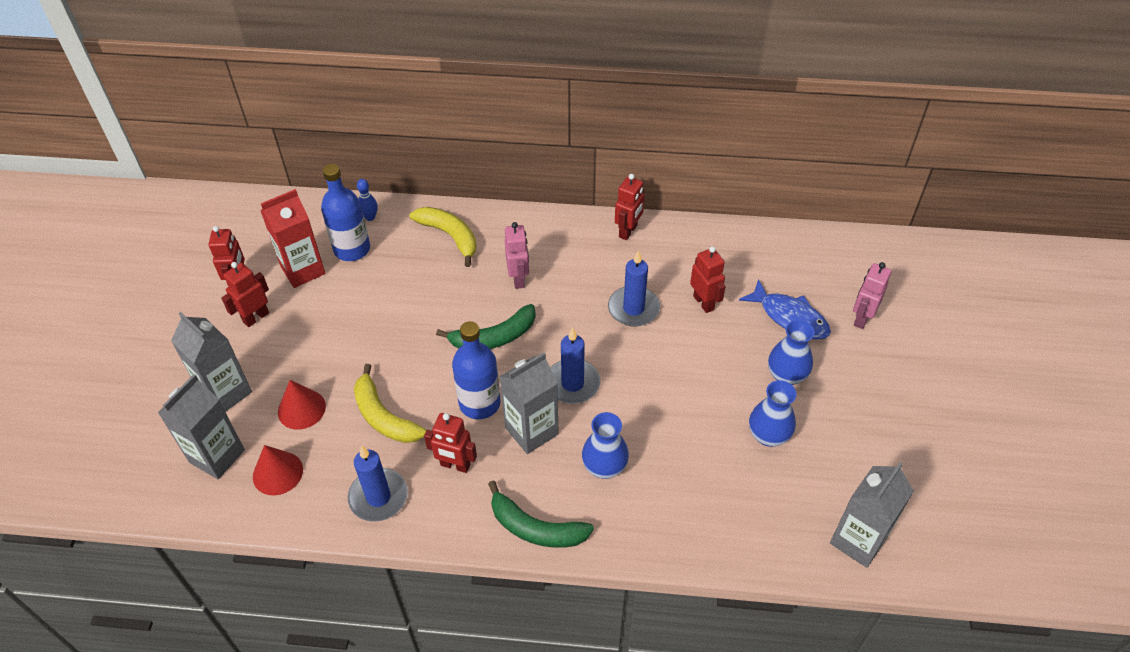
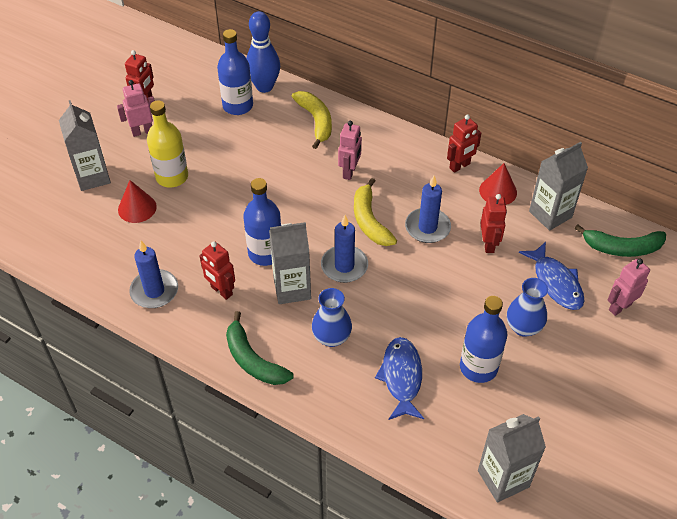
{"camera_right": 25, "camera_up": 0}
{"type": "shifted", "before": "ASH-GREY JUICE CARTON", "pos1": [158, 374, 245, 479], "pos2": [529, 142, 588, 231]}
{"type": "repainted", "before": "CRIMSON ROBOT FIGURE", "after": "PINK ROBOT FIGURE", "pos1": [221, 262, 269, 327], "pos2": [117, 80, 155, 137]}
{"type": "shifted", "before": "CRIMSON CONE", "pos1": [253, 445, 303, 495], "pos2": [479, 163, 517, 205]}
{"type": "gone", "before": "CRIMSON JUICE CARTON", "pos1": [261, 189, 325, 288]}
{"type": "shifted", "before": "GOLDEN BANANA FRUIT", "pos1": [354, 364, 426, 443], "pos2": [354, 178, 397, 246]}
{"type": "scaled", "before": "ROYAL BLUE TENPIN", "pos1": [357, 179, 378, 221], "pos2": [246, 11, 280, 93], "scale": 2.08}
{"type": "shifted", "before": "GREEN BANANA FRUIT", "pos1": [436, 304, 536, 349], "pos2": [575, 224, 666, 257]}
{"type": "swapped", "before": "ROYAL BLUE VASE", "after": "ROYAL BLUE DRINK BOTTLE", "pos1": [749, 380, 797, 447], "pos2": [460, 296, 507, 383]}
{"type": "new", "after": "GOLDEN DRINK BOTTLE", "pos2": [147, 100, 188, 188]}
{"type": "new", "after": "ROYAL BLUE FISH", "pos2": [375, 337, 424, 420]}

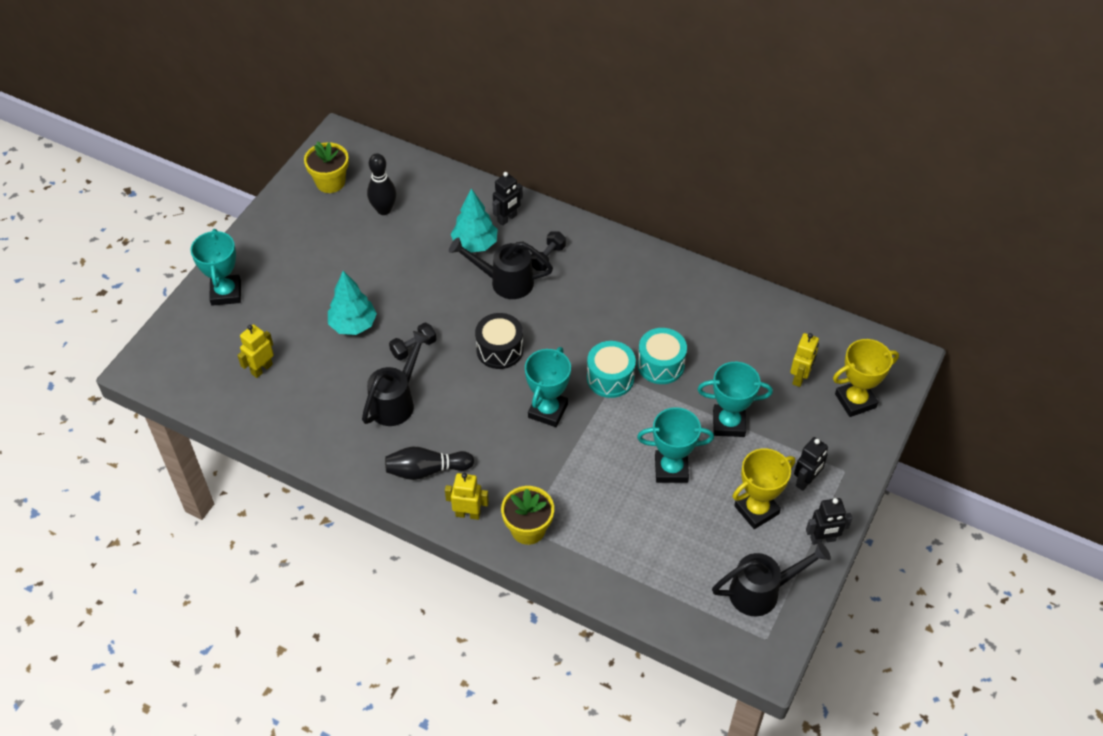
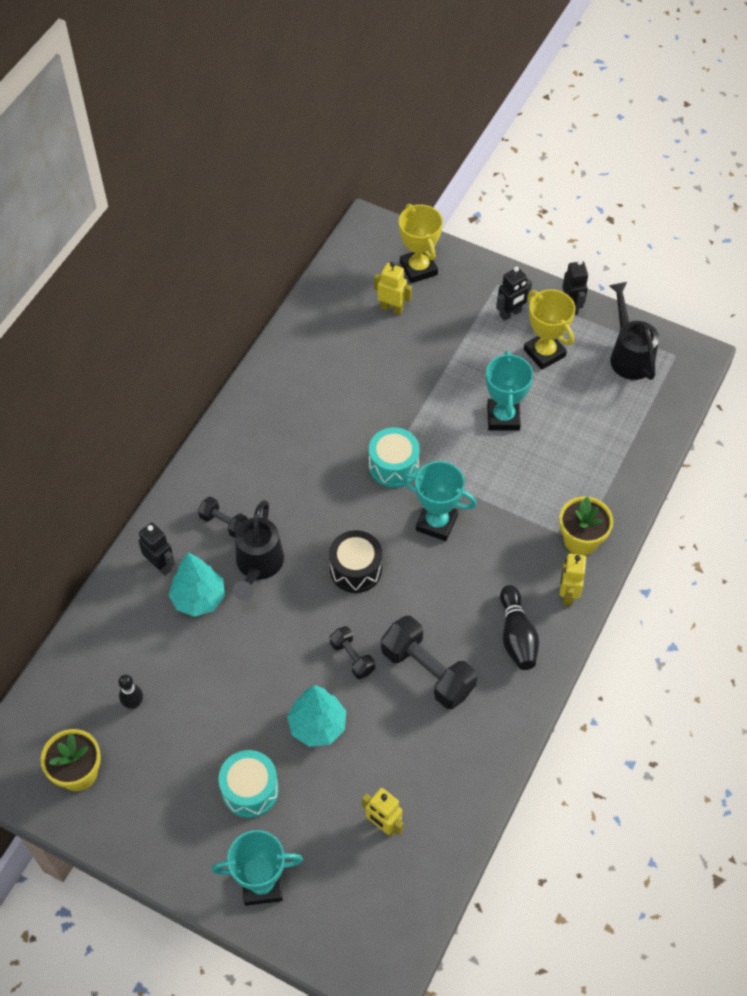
{"camera_right": -90, "camera_up": 5}
{"type": "swapped", "before": "BLACK SPRINKLING CAN", "after": "BLACK FREE WEIGHT", "pos1": [362, 331, 430, 426], "pos2": [381, 616, 478, 709]}
{"type": "scaled", "before": "BLACK TENPIN", "pos1": [367, 153, 396, 215], "pos2": [118, 674, 143, 709], "scale": 0.65}
{"type": "shifted", "before": "TURQUOISE TOY DRUM", "pos1": [637, 328, 687, 384], "pos2": [218, 750, 279, 818]}
{"type": "gone", "before": "TURQUOISE TROPHY", "pos1": [697, 362, 773, 437]}
{"type": "rotated", "before": "BLACK ROBOT FIGURE", "pos1": [794, 437, 828, 491], "pos2": [496, 267, 532, 321], "turn": 105}

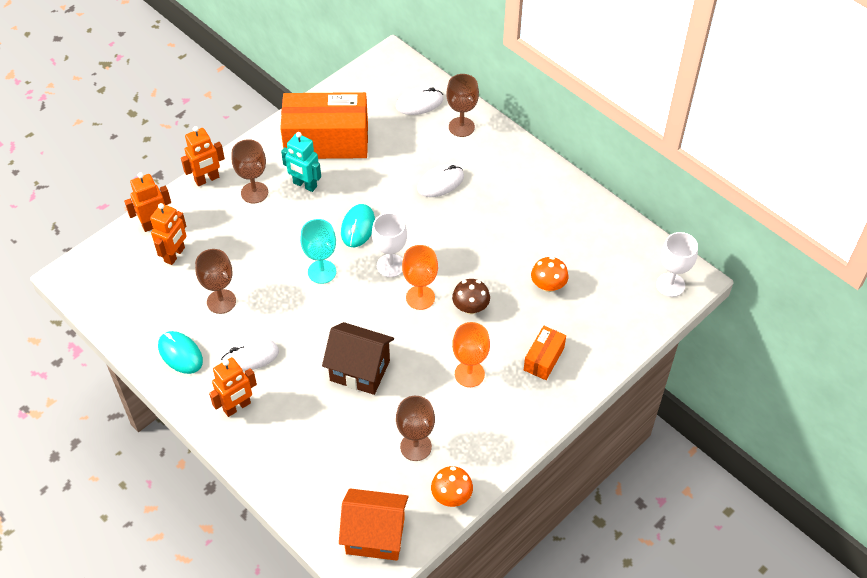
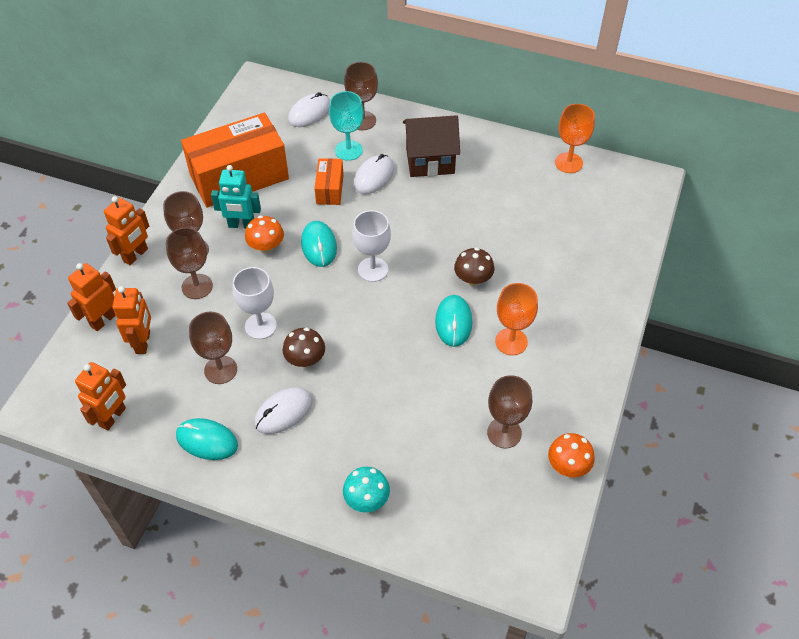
{"camera_right": -25, "camera_up": 0}
{"type": "shifted", "before": "BRIGHT ORANGE ROBOT FIGURE", "pos1": [209, 357, 257, 417], "pos2": [75, 362, 126, 431]}
{"type": "shifted", "before": "TURQUOISE WINE GLASS", "pos1": [300, 219, 336, 284], "pos2": [329, 91, 364, 161]}
{"type": "shifted", "before": "BROWN HOUSE", "pos1": [322, 322, 394, 395], "pos2": [403, 115, 460, 177]}
{"type": "gone", "before": "BRIGHT ORANGE HOUSE", "pos1": [339, 488, 409, 561]}
{"type": "shifted", "before": "BRIGHT ORANGE WINE GLASS", "pos1": [402, 245, 438, 310], "pos2": [555, 104, 595, 173]}
{"type": "shifted", "before": "BRIGHT ORANGE BOX", "pos1": [524, 326, 566, 380], "pos2": [314, 158, 344, 205]}
{"type": "shifted", "before": "BRIGHT ORANGE FUNGUS", "pos1": [531, 256, 569, 292], "pos2": [245, 215, 284, 253]}
{"type": "shifted", "before": "SNOW-WHITE WINE GLASS", "pos1": [656, 232, 698, 297], "pos2": [233, 267, 277, 339]}
{"type": "new", "after": "BROWN WINE GLASS", "pos2": [166, 227, 213, 299]}
{"type": "new", "after": "BROWN FUNGUS", "pos2": [283, 327, 325, 367]}
{"type": "new", "after": "TURQUOISE FUNGUS", "pos2": [343, 467, 390, 513]}
{"type": "new", "after": "TURQUOISE COMPUTER MOUSE", "pos2": [435, 295, 472, 347]}

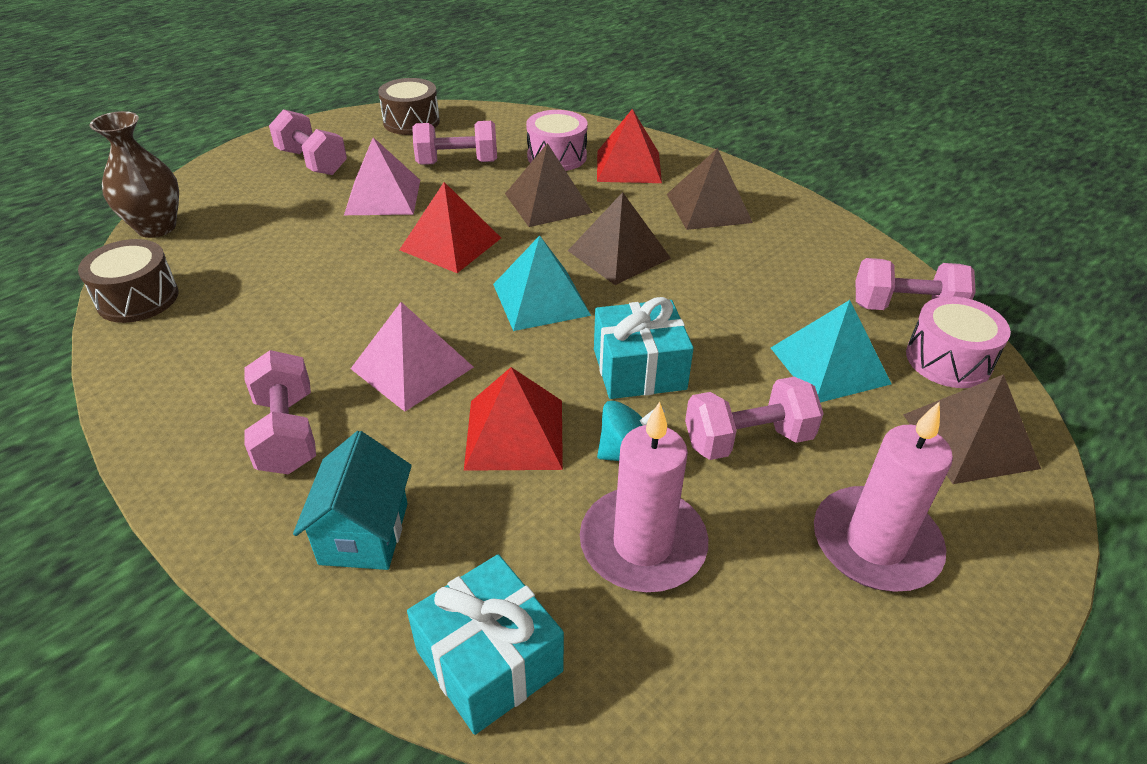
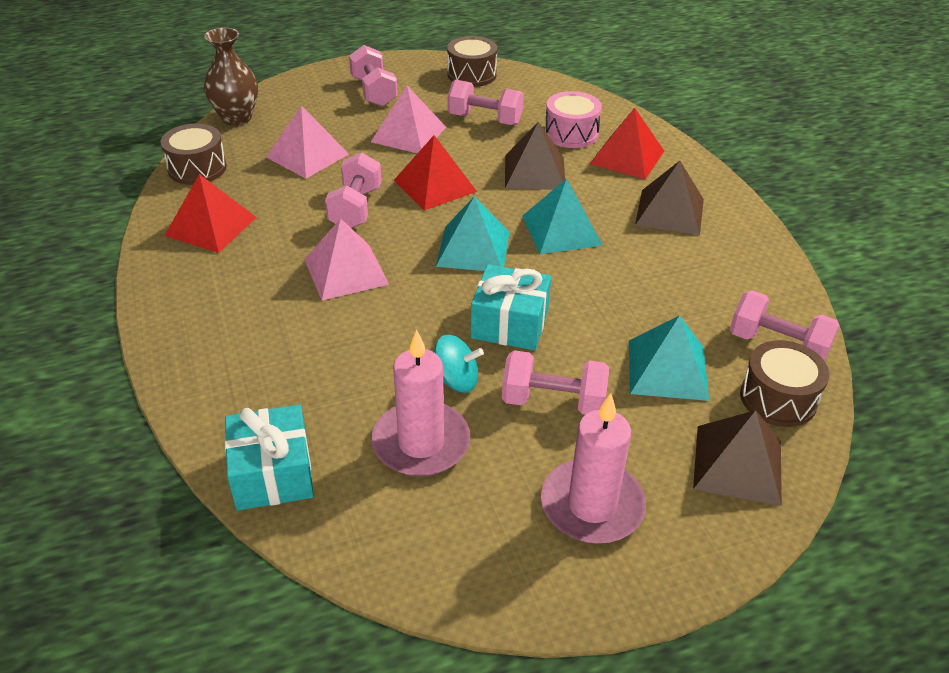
{"camera_right": 25, "camera_up": 0}
{"type": "shifted", "before": "PINK FREE WEIGHT", "pos1": [244, 350, 316, 474], "pos2": [325, 152, 382, 228]}
{"type": "gone", "before": "TURQUOISE HOUSE", "pos1": [293, 431, 412, 570]}
{"type": "shifted", "before": "CRIMSON SOLID PYRAMID", "pos1": [464, 367, 563, 471], "pos2": [164, 174, 256, 253]}
{"type": "repainted", "before": "BROWN SOLID PYRAMID", "after": "TURQUOISE SOLID PYRAMID", "pos1": [568, 192, 671, 285], "pos2": [522, 178, 603, 254]}
{"type": "repainted", "before": "PINK TOY DRUM", "after": "BROWN TOY DRUM", "pos1": [906, 296, 1011, 388], "pos2": [740, 340, 829, 427]}
{"type": "new", "after": "PINK SOLID PYRAMID", "pos2": [266, 106, 349, 179]}

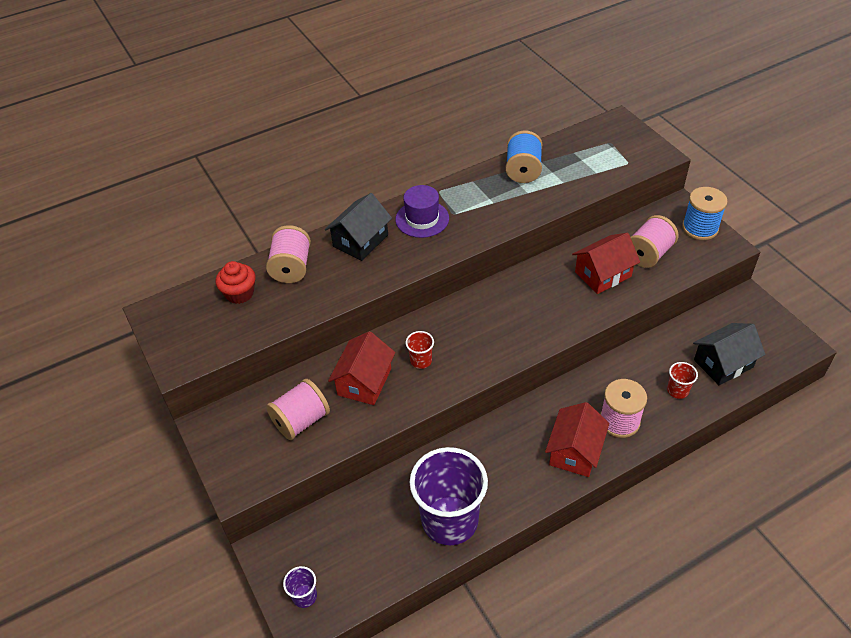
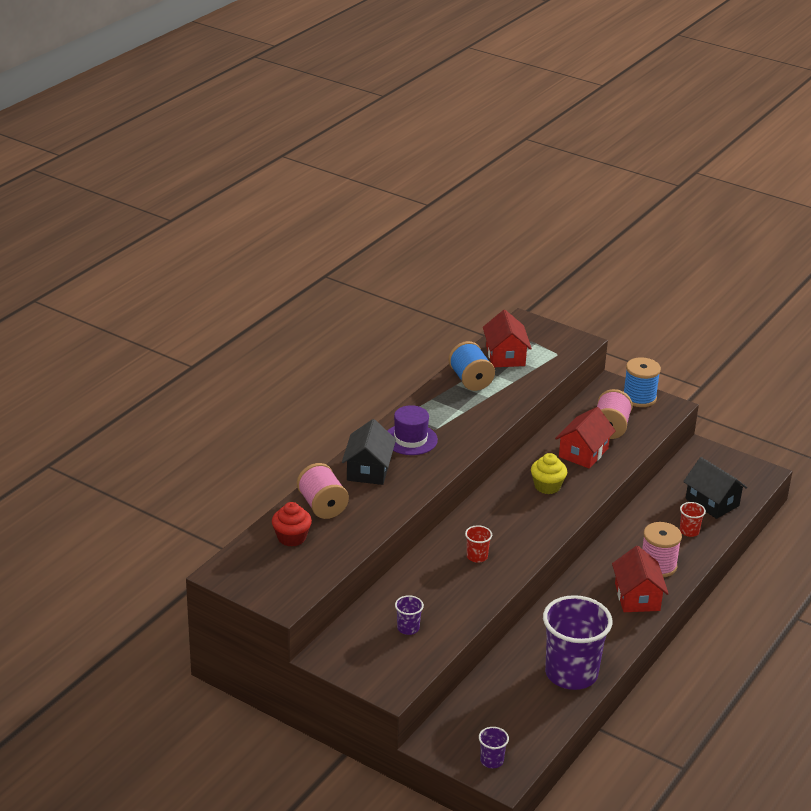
{"camera_right": -30, "camera_up": -15}
{"type": "swapped", "before": "PINK BOBBIN", "after": "PURPLE CUP", "pos1": [266, 379, 330, 440], "pos2": [395, 595, 424, 635]}
{"type": "shifted", "before": "CRIMSON HOUSE", "pos1": [328, 331, 396, 405], "pos2": [483, 310, 532, 367]}
{"type": "rotated", "before": "BLACK HOUSE", "pos1": [693, 323, 765, 385], "pos2": [683, 457, 748, 519], "turn": -75}
{"type": "new", "after": "GOLDEN MUFFIN", "pos2": [531, 453, 567, 494]}

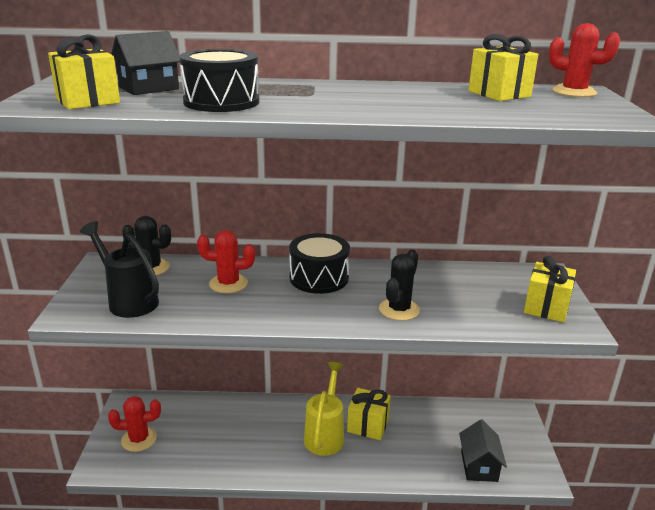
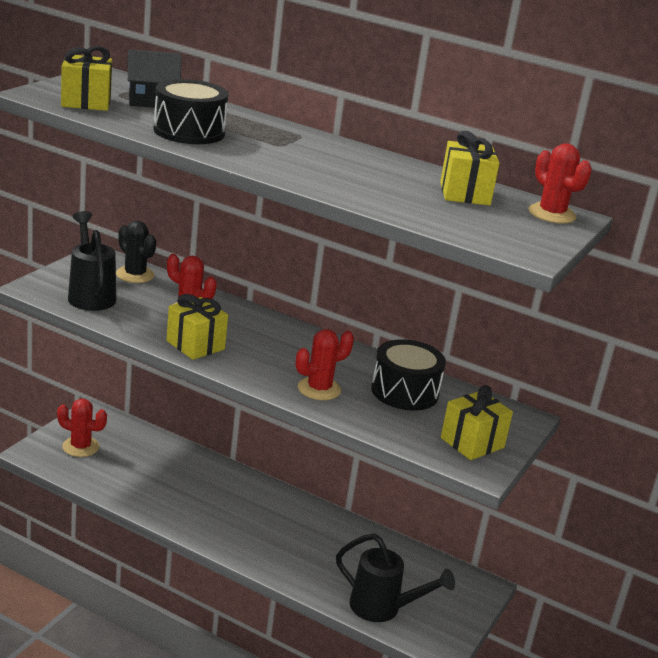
{"camera_right": 25, "camera_up": 0}
{"type": "shifted", "before": "BLACK TOY DRUM", "pos1": [289, 233, 350, 294], "pos2": [371, 339, 446, 411]}
{"type": "gone", "before": "GOLDEN SPRINKLING CAN", "pos1": [304, 362, 344, 456]}
{"type": "shifted", "before": "GOLDEN GIFT", "pos1": [347, 388, 391, 440], "pos2": [166, 294, 228, 360]}
{"type": "repainted", "before": "BLACK CACTUS", "after": "CRIMSON CACTUS", "pos1": [379, 250, 420, 321], "pos2": [296, 329, 354, 400]}
{"type": "swapped", "before": "BLACK HOUSE", "after": "BLACK SPRINKLING CAN", "pos1": [459, 419, 507, 482], "pos2": [336, 534, 455, 622]}

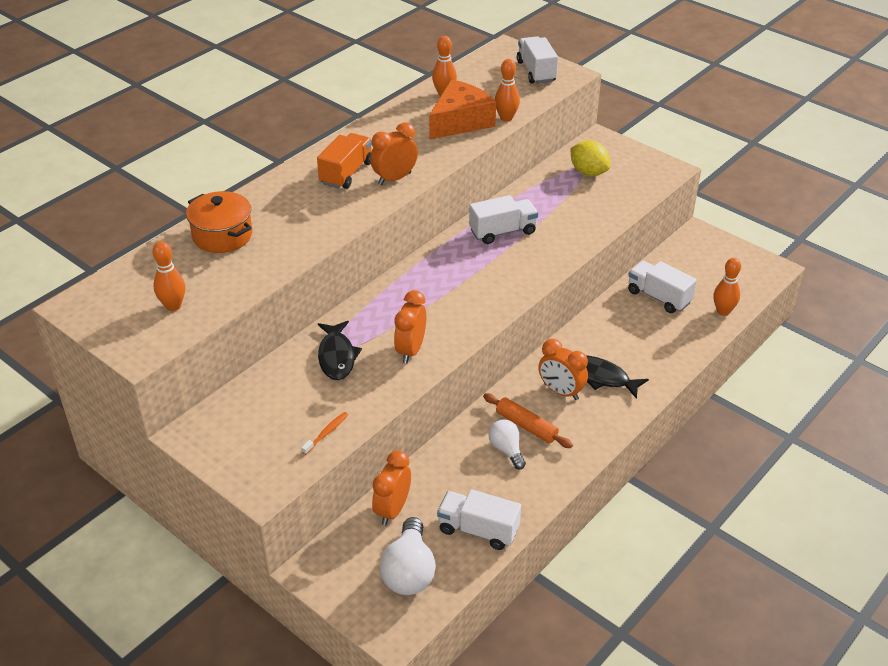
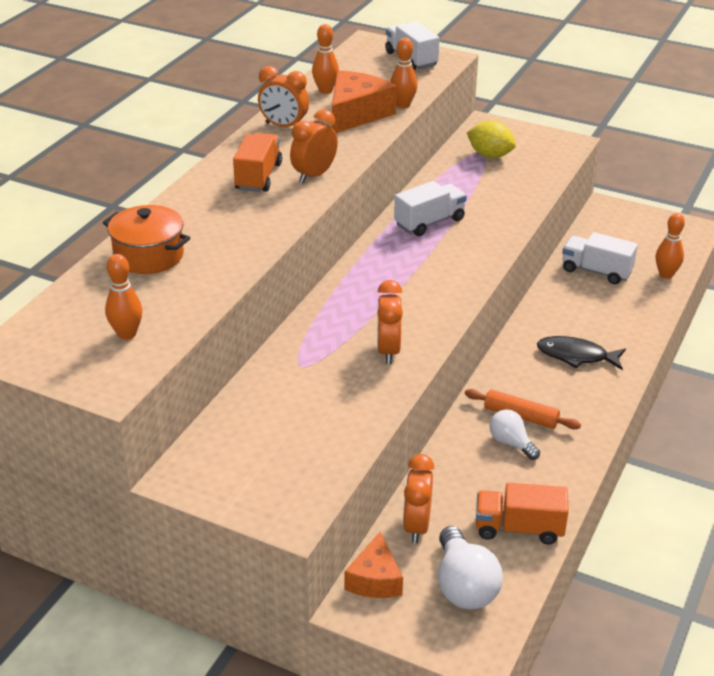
{"camera_right": -15, "camera_up": -5}
{"type": "gone", "before": "BRIGHT ORANGE TOOTH BRUSH", "pos1": [301, 412, 348, 455]}
{"type": "gone", "before": "BLACK FISH", "pos1": [318, 321, 362, 380]}
{"type": "repainted", "before": "SNOW-WHITE TRUCK", "after": "BRIGHT ORANGE TRUCK", "pos1": [437, 489, 521, 550], "pos2": [476, 483, 569, 545]}
{"type": "shifted", "before": "BRIGHT ORANGE CLOCK", "pos1": [538, 339, 588, 400], "pos2": [258, 66, 309, 127]}
{"type": "new", "after": "BRIGHT ORANGE PIECE OF CHEESE", "pos2": [344, 532, 403, 598]}

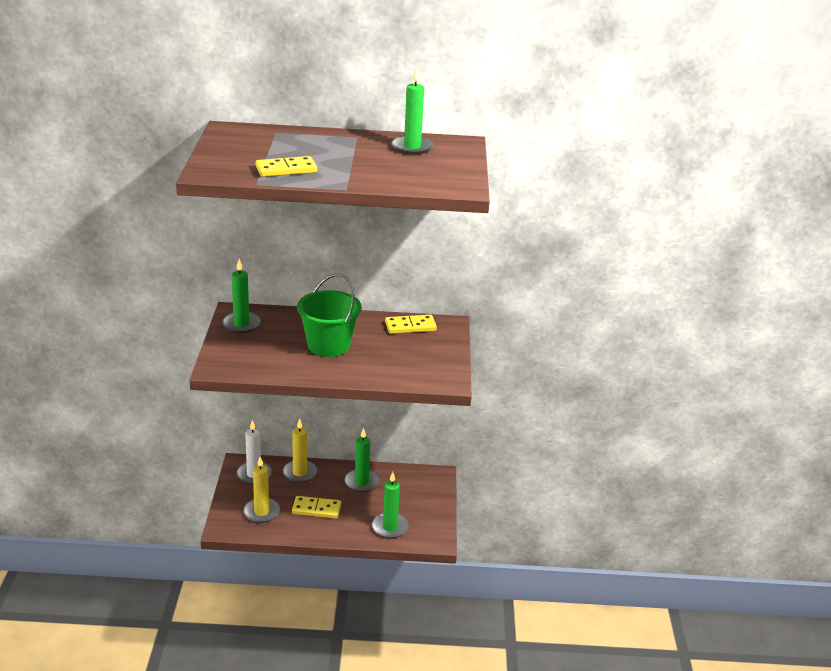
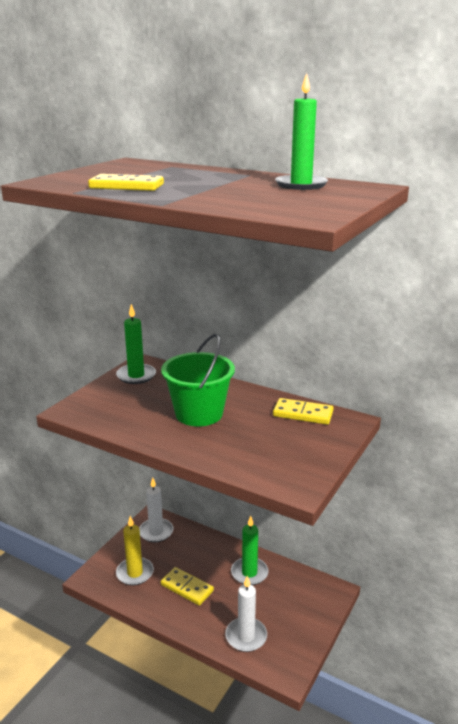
{"camera_right": 30, "camera_up": -5}
{"type": "gone", "before": "GOLDEN CANDLE", "pos1": [282, 419, 317, 483]}
{"type": "repainted", "before": "GREEN CANDLE", "after": "SNOW-WHITE CANDLE", "pos1": [372, 472, 409, 538], "pos2": [225, 576, 267, 652]}

